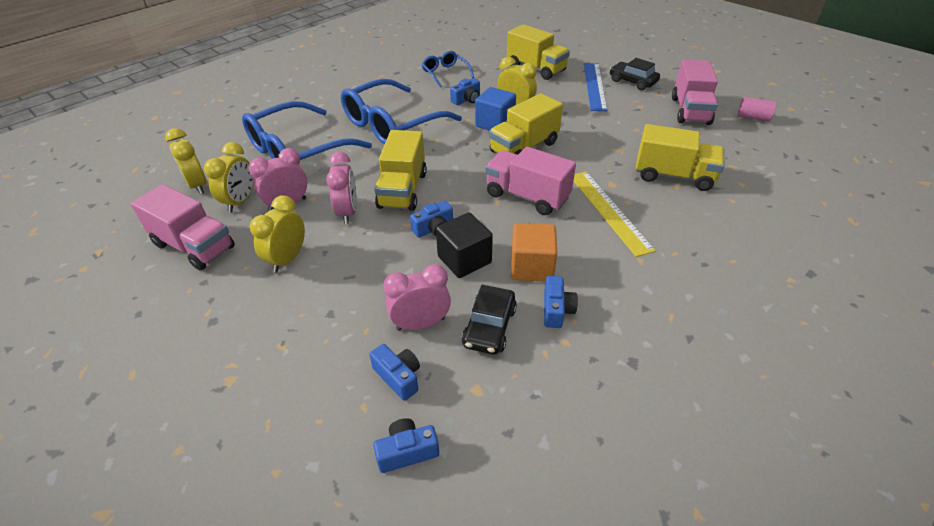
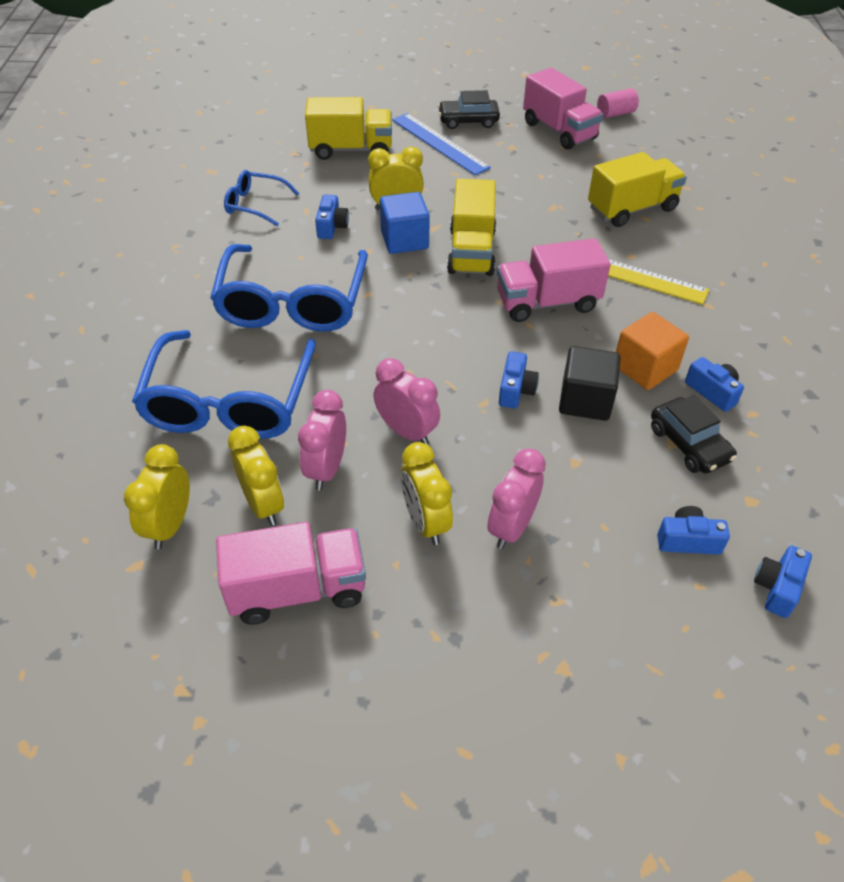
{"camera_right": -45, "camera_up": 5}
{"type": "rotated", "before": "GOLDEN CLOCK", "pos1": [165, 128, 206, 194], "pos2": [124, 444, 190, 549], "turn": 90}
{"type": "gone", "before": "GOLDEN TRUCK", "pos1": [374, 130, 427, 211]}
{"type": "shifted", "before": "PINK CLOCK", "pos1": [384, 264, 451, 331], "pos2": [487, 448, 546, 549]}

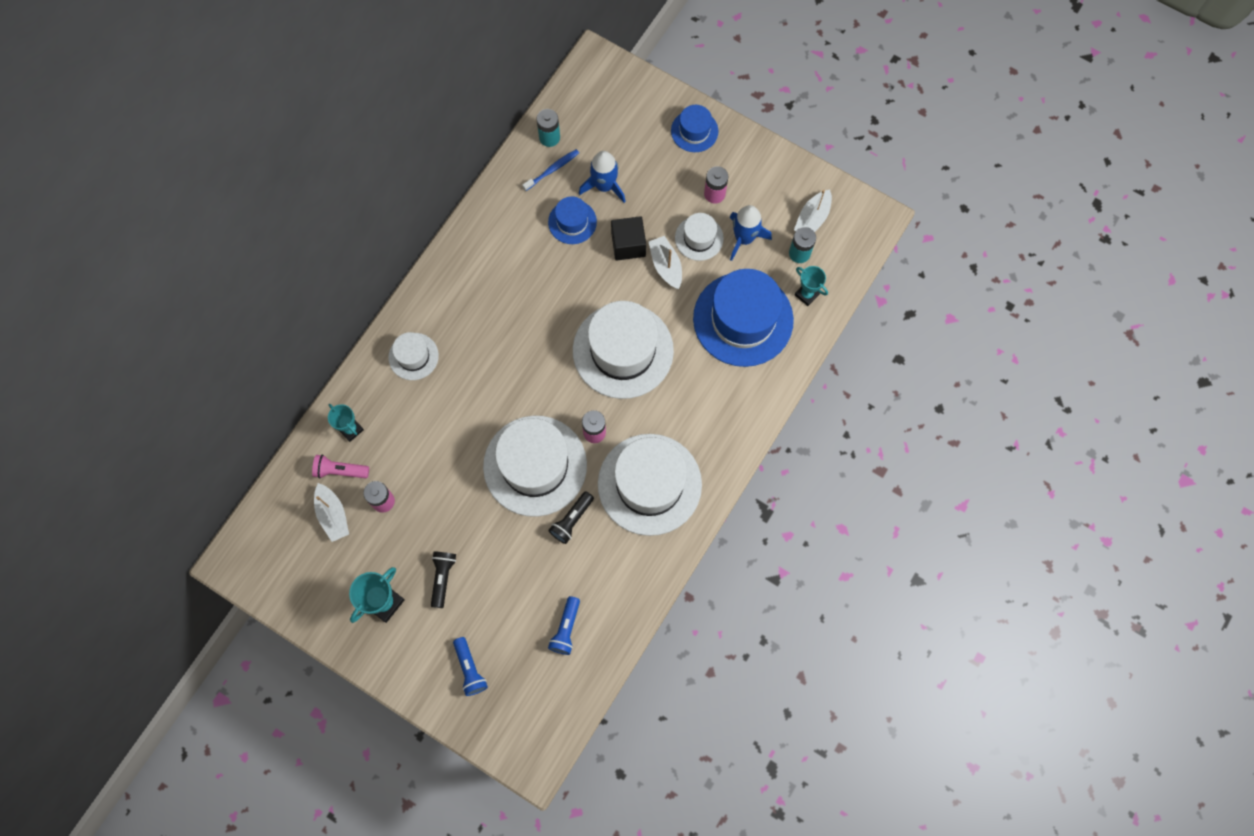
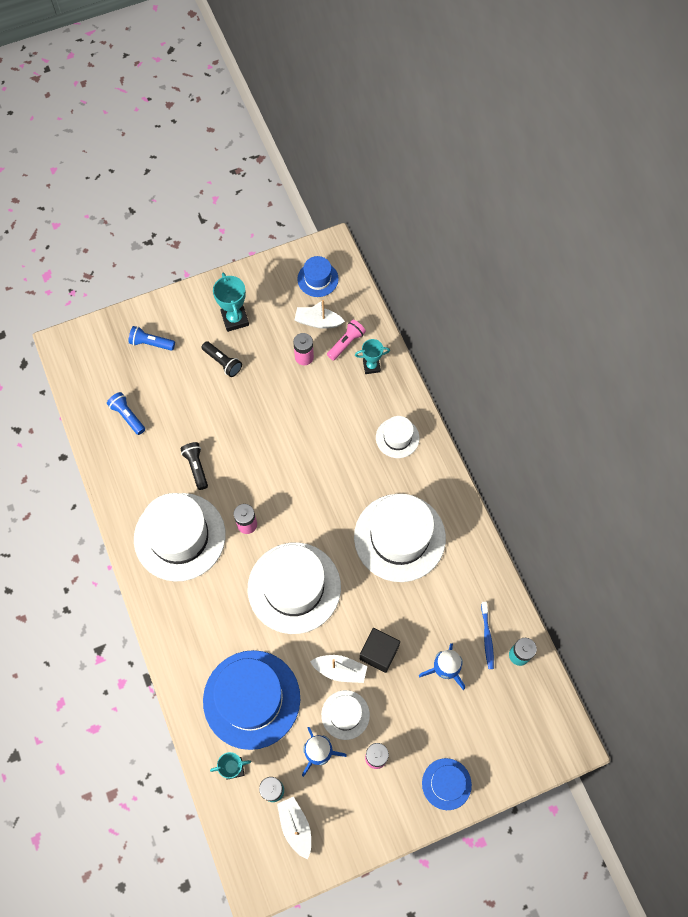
{"camera_right": 125, "camera_up": -5}
{"type": "shifted", "before": "SNOW-WHITE TALL HAT", "pos1": [483, 416, 587, 517], "pos2": [354, 494, 446, 582]}
{"type": "shifted", "before": "ROYAL BLUE TALL HAT", "pos1": [548, 196, 597, 244], "pos2": [297, 256, 339, 297]}

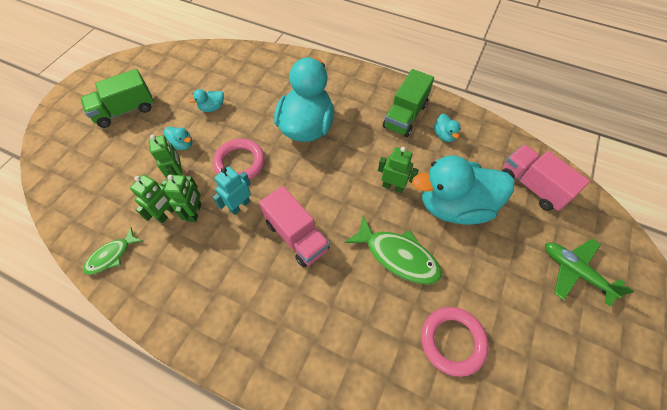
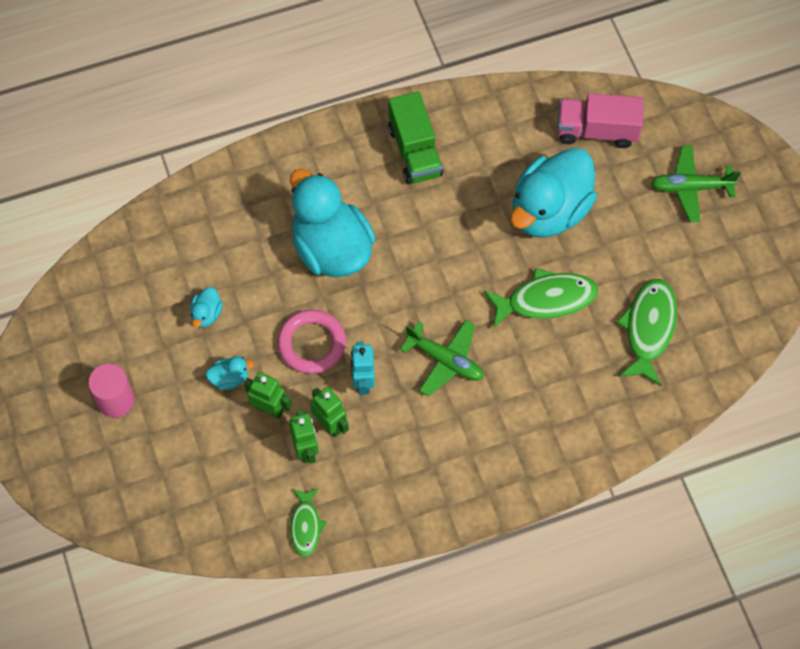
{"camera_right": -45, "camera_up": 5}
{"type": "swapped", "before": "GREEN TRUCK", "after": "PINK CYLINDER", "pos1": [80, 69, 154, 128], "pos2": [88, 364, 135, 418]}
{"type": "swapped", "before": "PINK TRUCK", "after": "GREEN TOY PLANE", "pos1": [259, 186, 330, 267], "pos2": [400, 320, 484, 397]}
{"type": "gone", "before": "GREEN ROBOT FIGURE", "pos1": [378, 147, 419, 193]}
{"type": "swapped", "before": "PINK TORUS", "after": "GREEN FISH", "pos1": [421, 307, 489, 377], "pos2": [616, 279, 677, 386]}
{"type": "gone", "before": "TURQUOISE DUCK", "pos1": [434, 114, 461, 142]}

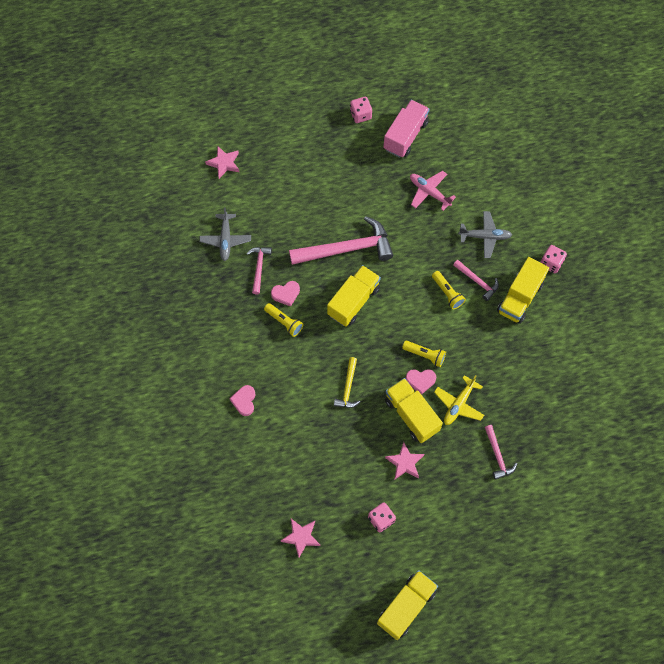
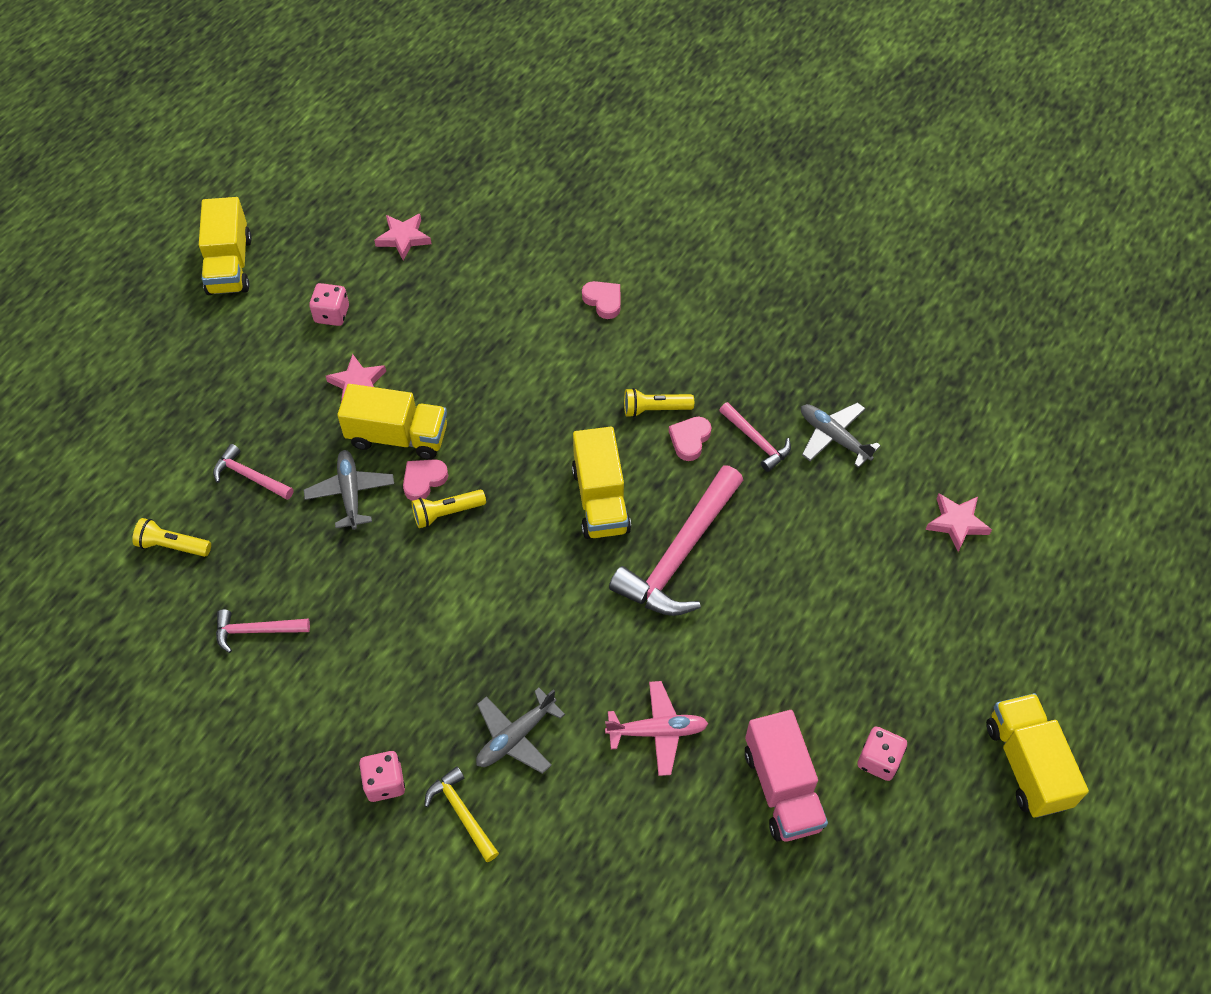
{"camera_right": 135, "camera_up": -10}
{"type": "shifted", "before": "GOLDEN HAMMER", "pos1": [334, 357, 360, 408], "pos2": [424, 766, 499, 862]}
{"type": "shifted", "before": "GOLDEN TORCH", "pos1": [432, 271, 466, 309], "pos2": [132, 518, 211, 557]}
{"type": "repainted", "before": "GOLDEN TOY PLANE", "after": "ASH-GREY TOY PLANE", "pos1": [434, 375, 484, 425], "pos2": [304, 450, 394, 530]}
{"type": "shifted", "before": "PINK HAMMER", "pos1": [453, 260, 499, 301], "pos2": [216, 610, 310, 653]}
{"type": "shifted", "before": "GOLDEN TRUCK", "pos1": [497, 257, 549, 324], "pos2": [986, 693, 1089, 817]}

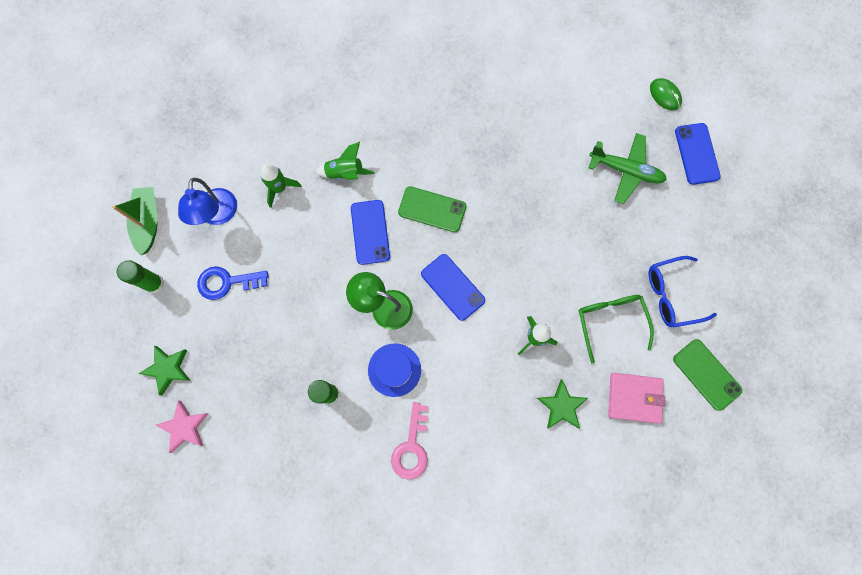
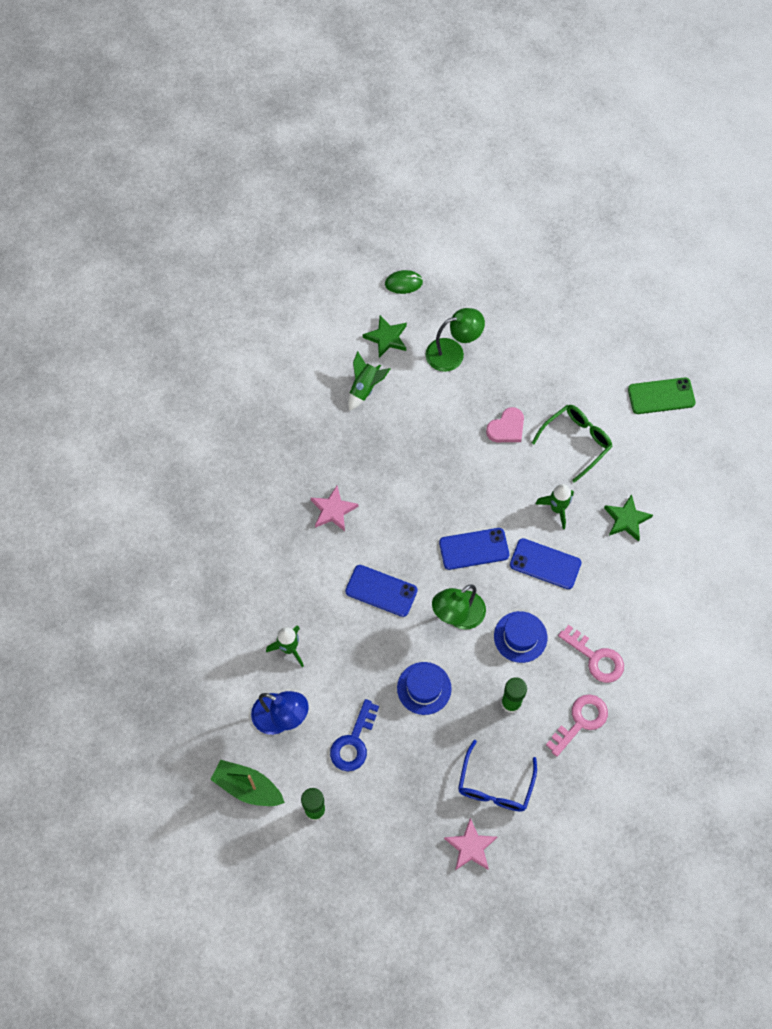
{"camera_right": -60, "camera_up": -10}
{"type": "shifted", "before": "GREEN FIVE-POINTED STAR", "pos1": [139, 346, 190, 396], "pos2": [363, 315, 407, 358]}
{"type": "shifted", "before": "GREEN ROCKET", "pos1": [316, 142, 375, 180], "pos2": [348, 351, 390, 411]}
{"type": "gone", "before": "GREEN SMARTPHONE", "pos1": [398, 186, 466, 232]}
{"type": "rotated", "before": "GREEN GLASSES", "pos1": [579, 295, 654, 364], "pos2": [532, 405, 613, 483], "turn": 120}
{"type": "swapped", "before": "GREEN TOY PLANE", "after": "GREEN DESK LAMP", "pos1": [589, 133, 667, 204], "pos2": [426, 308, 485, 372]}
{"type": "gone", "before": "PINK BILLFOLD", "pos1": [608, 373, 665, 424]}
{"type": "shifted", "before": "ROYAL BLUE GLASSES", "pos1": [649, 256, 717, 327], "pos2": [458, 740, 537, 812]}
{"type": "shifted", "before": "ROYAL BLUE SMARTPHONE", "pos1": [675, 123, 721, 185], "pos2": [510, 538, 582, 589]}
{"type": "new", "after": "PINK FIVE-POINTED STAR", "pos2": [311, 486, 358, 531]}
{"type": "new", "after": "ROYAL BLUE TALL HAT", "pos2": [397, 662, 452, 715]}
{"type": "new", "after": "PINK HEART", "pos2": [486, 407, 524, 442]}
{"type": "new", "after": "PINK DOOR KEY", "pos2": [546, 694, 608, 757]}

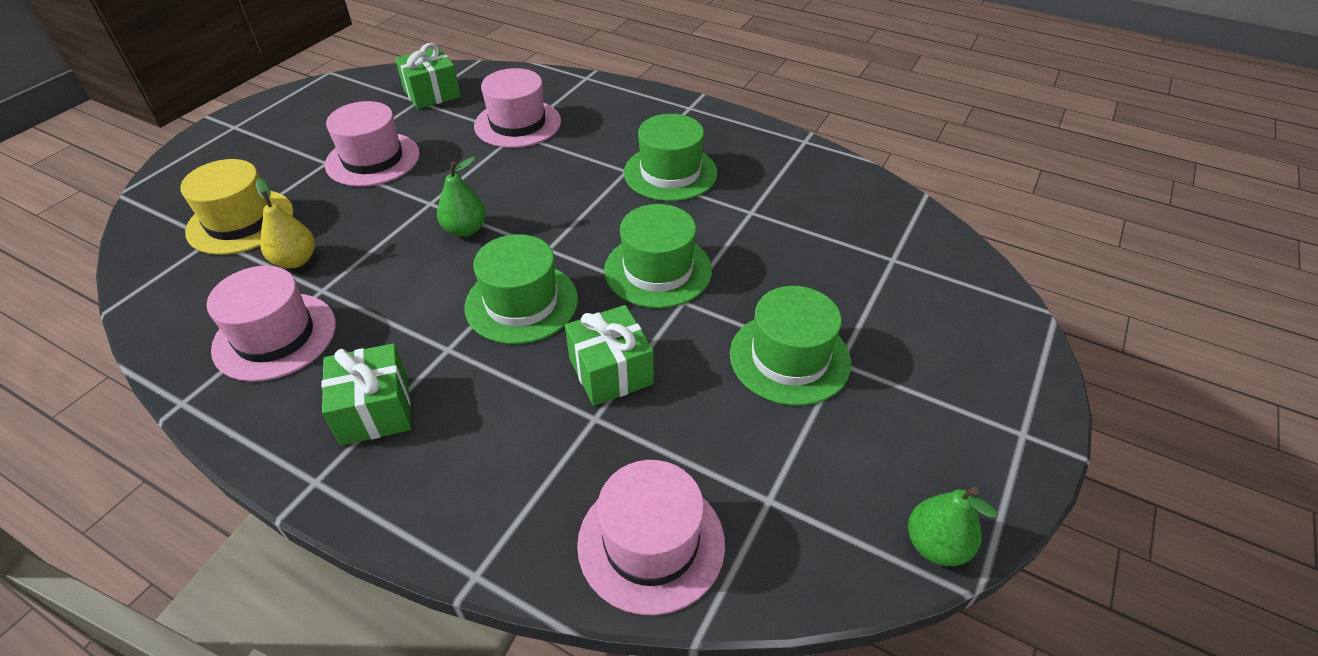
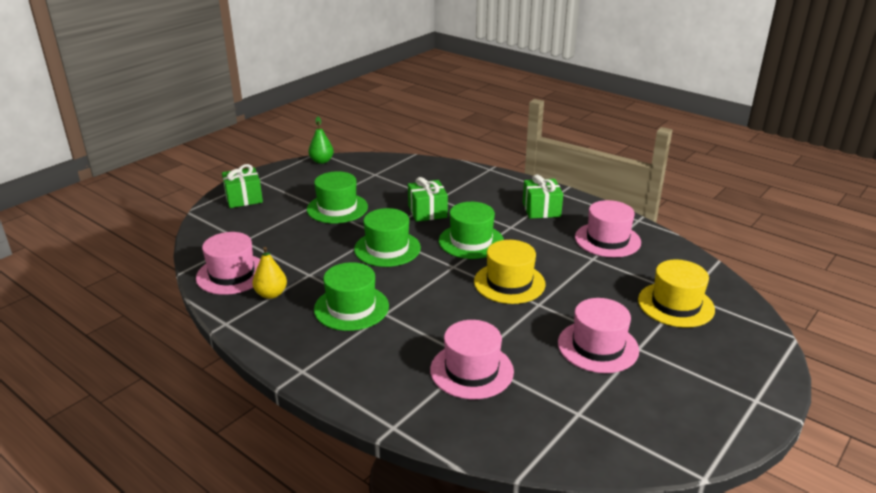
{"camera_right": -170, "camera_up": -15}
{"type": "shifted", "before": "GOLDEN PEAR FRUIT", "pos1": [256, 178, 315, 268], "pos2": [252, 247, 287, 299]}
{"type": "shifted", "before": "GREEN GIFT", "pos1": [395, 43, 461, 109], "pos2": [222, 164, 263, 208]}
{"type": "swapped", "before": "GREEN PEAR FRUIT", "after": "GOLDEN TALL HAT", "pos1": [437, 157, 486, 237], "pos2": [474, 240, 545, 304]}
{"type": "shifted", "before": "PINK TALL HAT", "pos1": [577, 460, 725, 615], "pos2": [196, 232, 260, 295]}

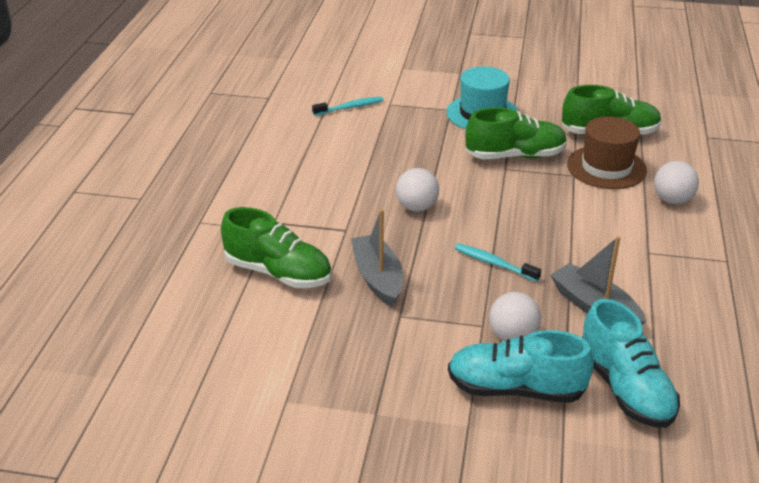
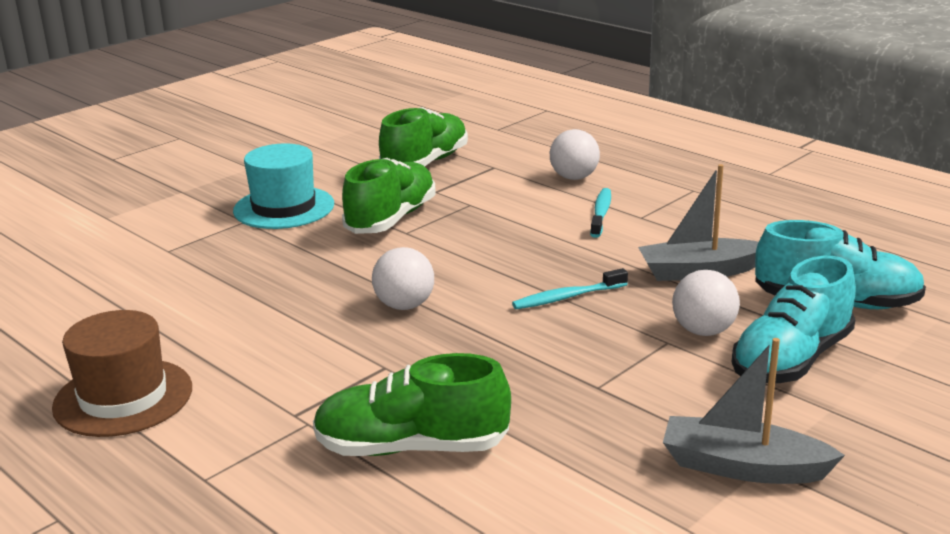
{"camera_right": -55, "camera_up": -10}
{"type": "rotated", "before": "GREEN SHOE", "pos1": [221, 207, 332, 288], "pos2": [313, 353, 511, 456], "turn": -150}
{"type": "shifted", "before": "TURQUOISE TOOTH BRUSH", "pos1": [312, 97, 384, 116], "pos2": [590, 188, 611, 238]}
{"type": "shifted", "before": "ASH-GREY BOAT", "pos1": [351, 209, 403, 307], "pos2": [663, 338, 845, 484]}
{"type": "shifted", "before": "BROWN TALL HAT", "pos1": [567, 116, 647, 189], "pos2": [52, 310, 192, 437]}

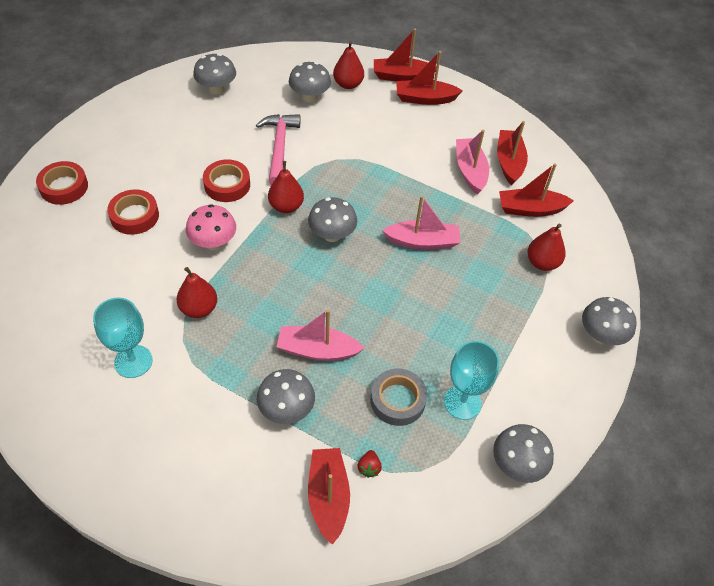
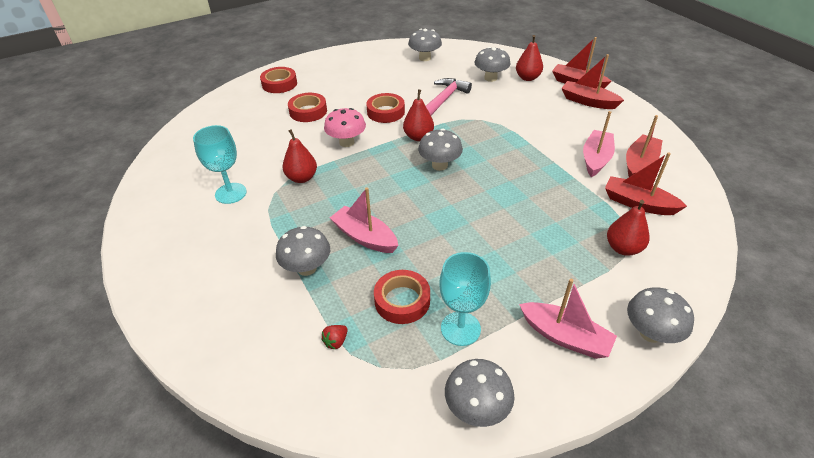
{"camera_right": 35, "camera_up": -10}
{"type": "gone", "before": "CRIMSON BOAT", "pos1": [308, 448, 350, 545]}
{"type": "repainted", "before": "ASH-GREY ROLL OF TAPE", "after": "CRIMSON ROLL OF TAPE", "pos1": [370, 369, 427, 426], "pos2": [374, 270, 430, 324]}
{"type": "shifted", "before": "PINK BOAT", "pos1": [382, 195, 460, 250], "pos2": [519, 279, 617, 359]}

